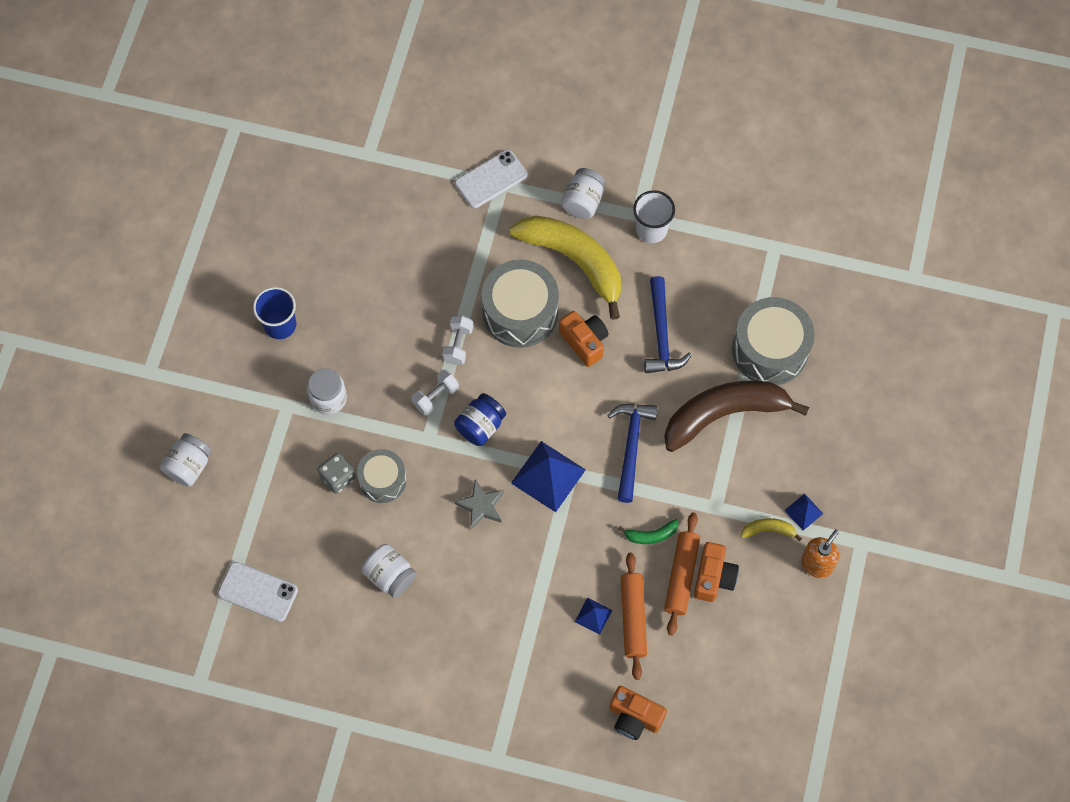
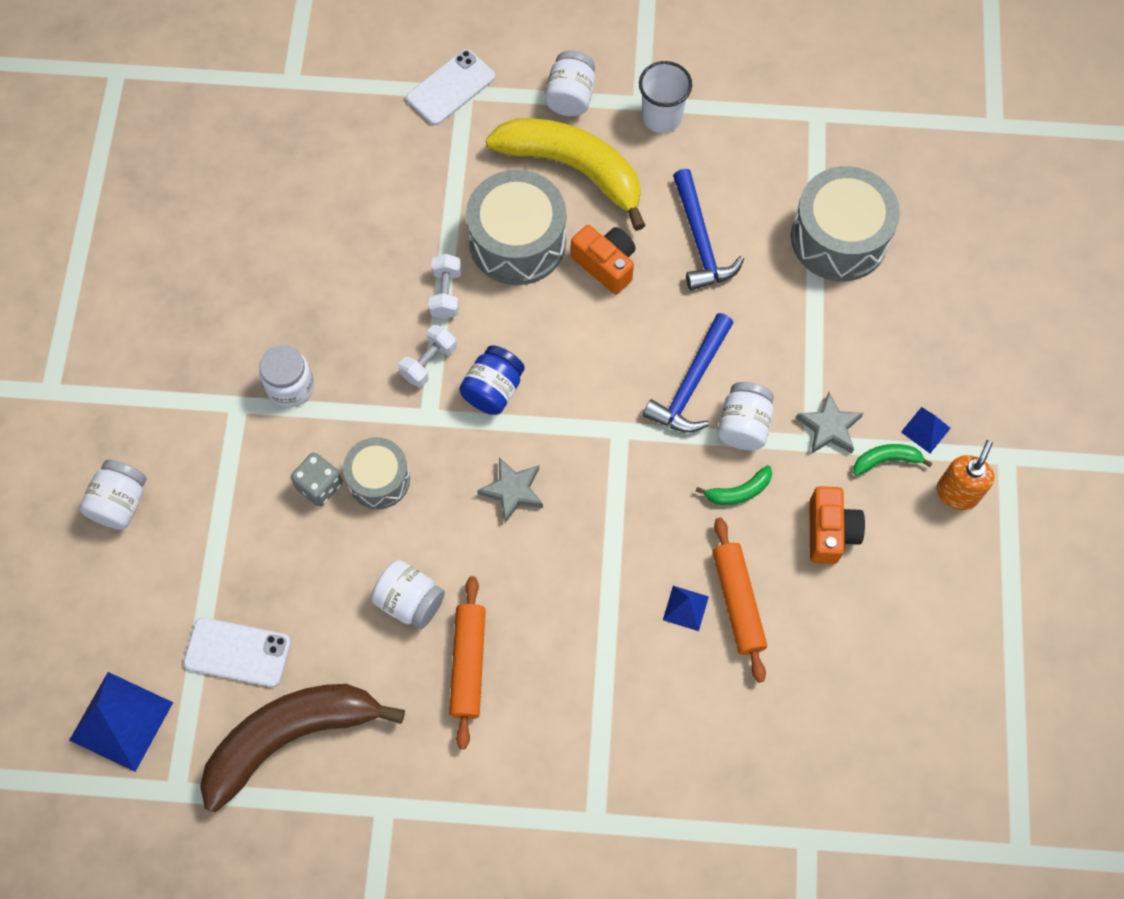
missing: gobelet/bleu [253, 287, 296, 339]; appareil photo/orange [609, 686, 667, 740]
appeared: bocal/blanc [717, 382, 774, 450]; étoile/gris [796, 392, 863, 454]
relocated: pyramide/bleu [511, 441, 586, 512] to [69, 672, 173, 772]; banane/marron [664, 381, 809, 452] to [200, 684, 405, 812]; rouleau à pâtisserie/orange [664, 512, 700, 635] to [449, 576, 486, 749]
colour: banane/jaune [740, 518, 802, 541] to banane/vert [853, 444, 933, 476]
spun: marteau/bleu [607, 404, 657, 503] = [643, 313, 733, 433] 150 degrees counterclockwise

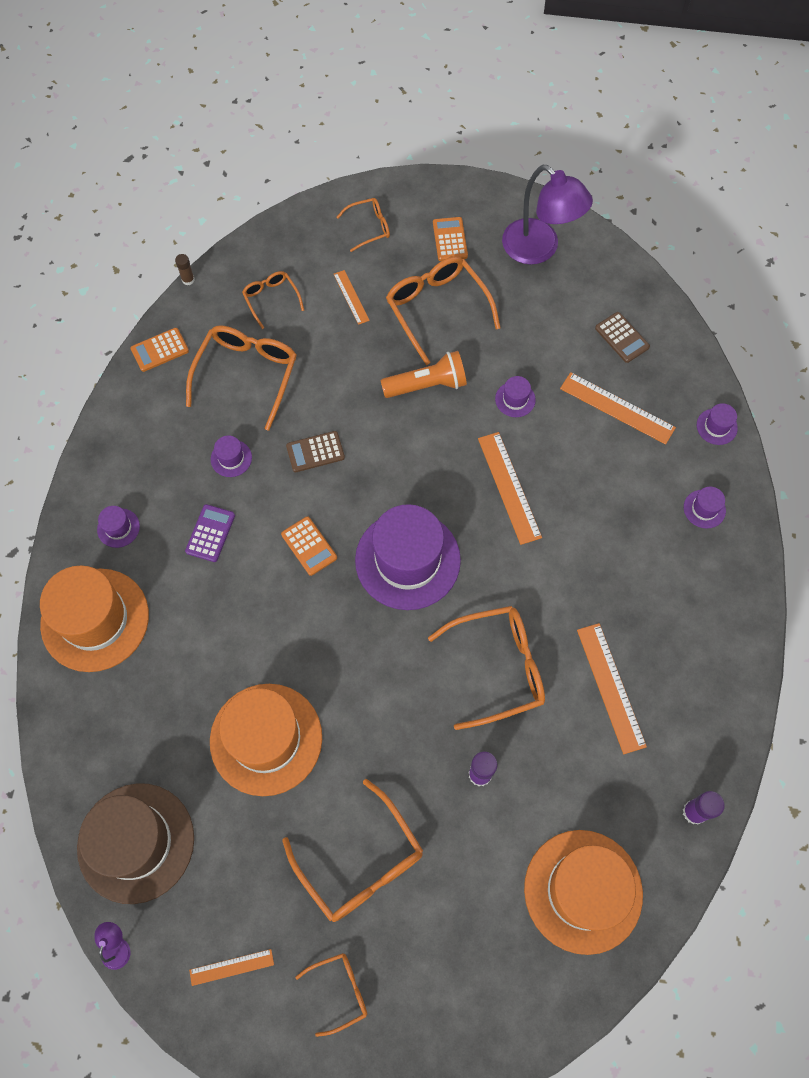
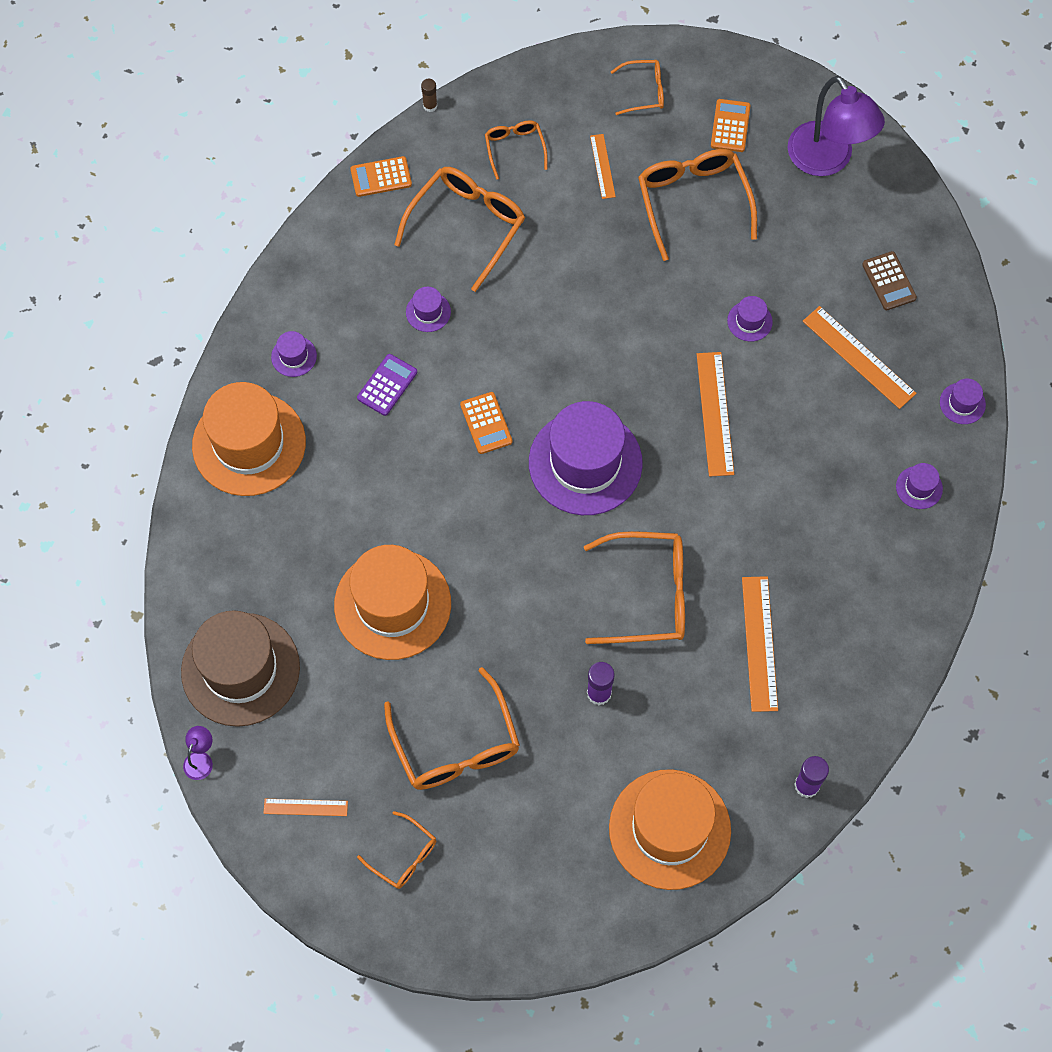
missing: calculatrice/marron [286, 431, 345, 472]; lampe de poche/orange [380, 351, 467, 398]
spun: lunettes/orange [295, 953, 367, 1037] = [357, 811, 436, 889] 45 degrees clockwise

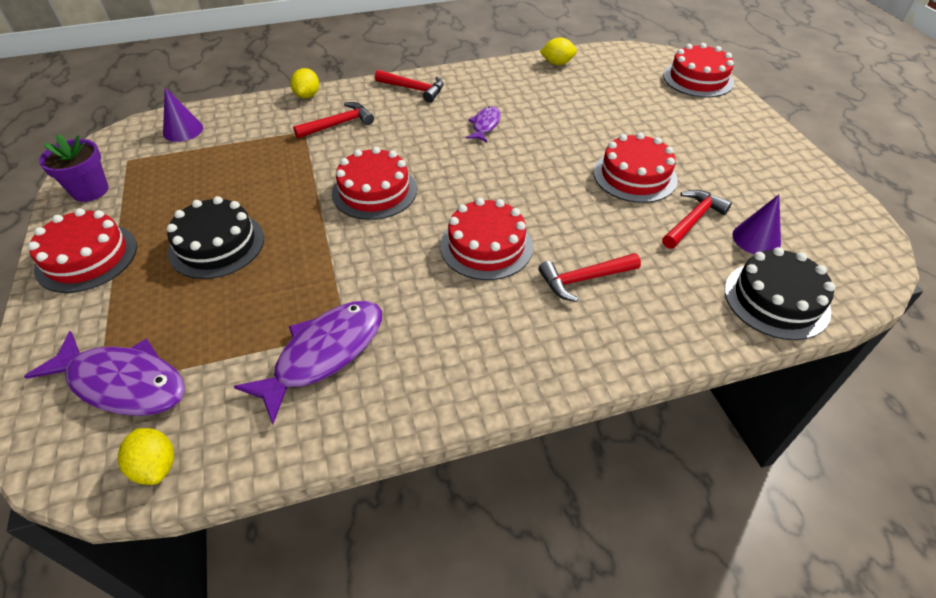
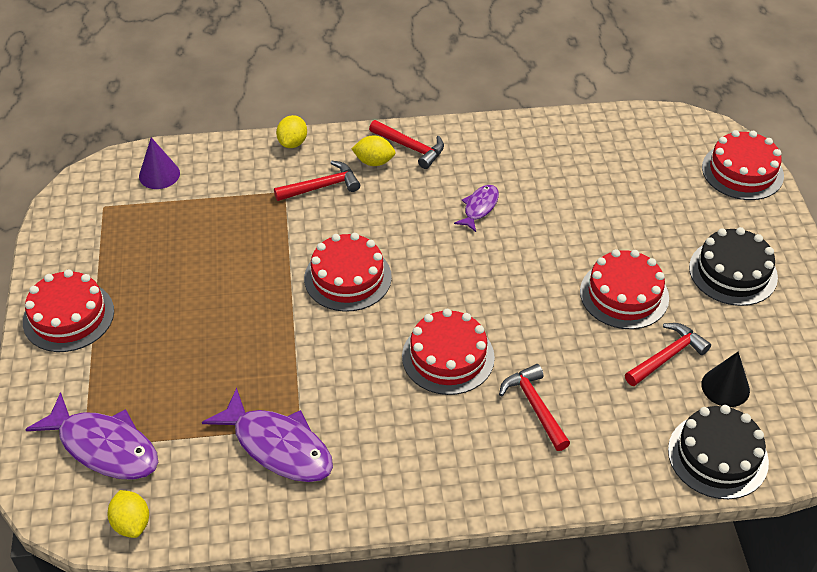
missing: pot de fleurs/violet [39, 134, 109, 202]
relocated: citron/jaune [540, 37, 577, 65] to [351, 135, 396, 166]; gâteau/noir [167, 196, 264, 279] to [689, 227, 778, 306]
colour: cône/violet [732, 194, 781, 254] to cône/noir [701, 351, 750, 407]
spun: poisson/violet [234, 301, 382, 424] = [202, 388, 333, 482] 75 degrees clockwise; marteau/rouge [539, 253, 641, 302] = [499, 364, 570, 451] 75 degrees clockwise

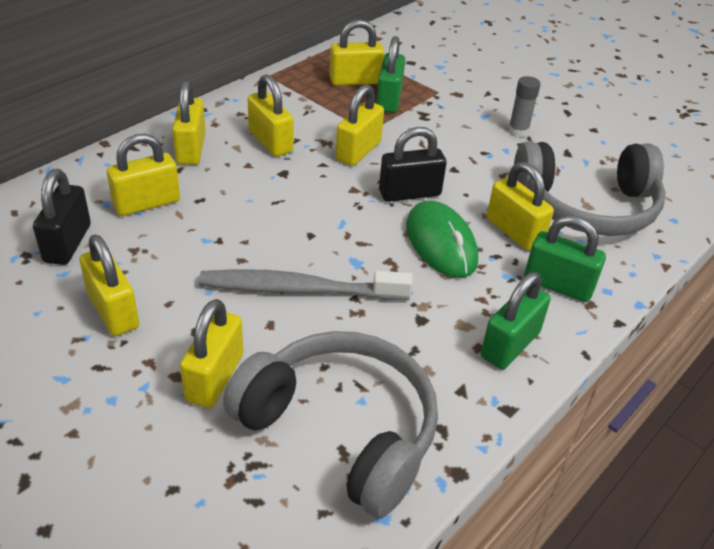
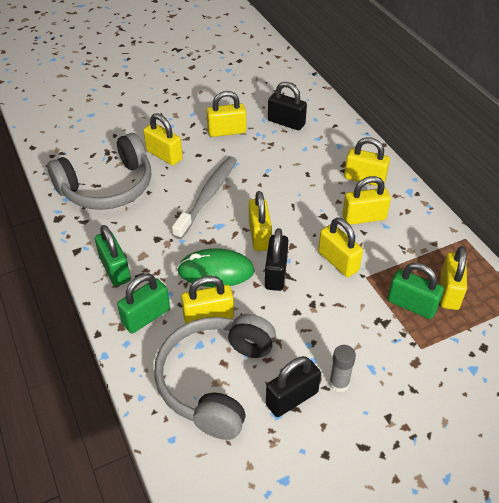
appeared: cadenas/noir [266, 356, 321, 417]
relocated: cadenas/jaune [107, 134, 180, 216] to [249, 191, 272, 251]

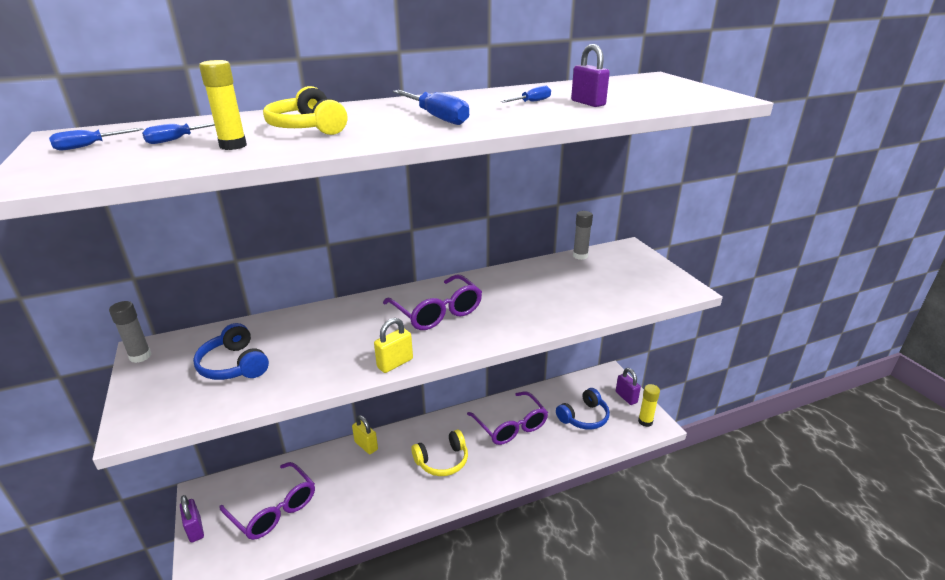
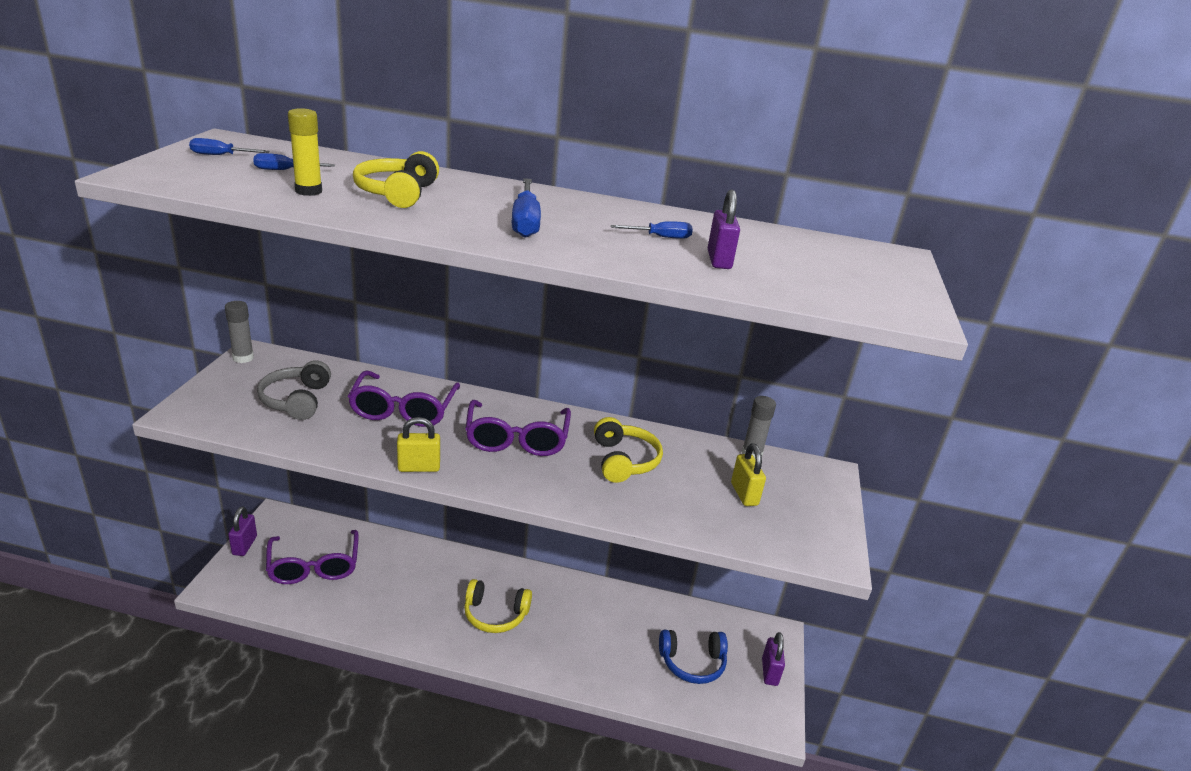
missing: bâton de colle/jaune [638, 384, 660, 427]
appeared: casque audio/jaune [594, 417, 663, 483]
relocated: lunettes/violet [467, 391, 548, 445] to [348, 370, 460, 427]; cadenas/jaune [352, 415, 378, 454] to [731, 444, 766, 506]
colour: casque audio/bleu [193, 323, 269, 380] to casque audio/gris [257, 360, 331, 420]

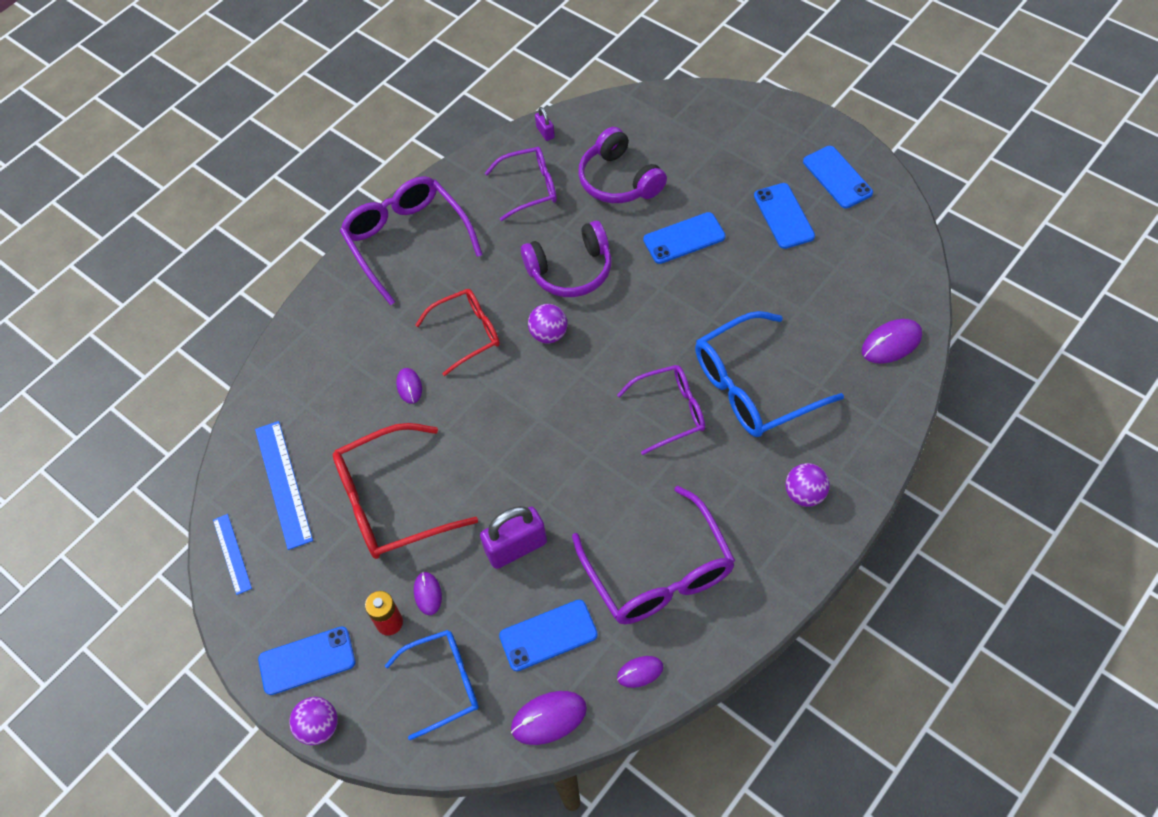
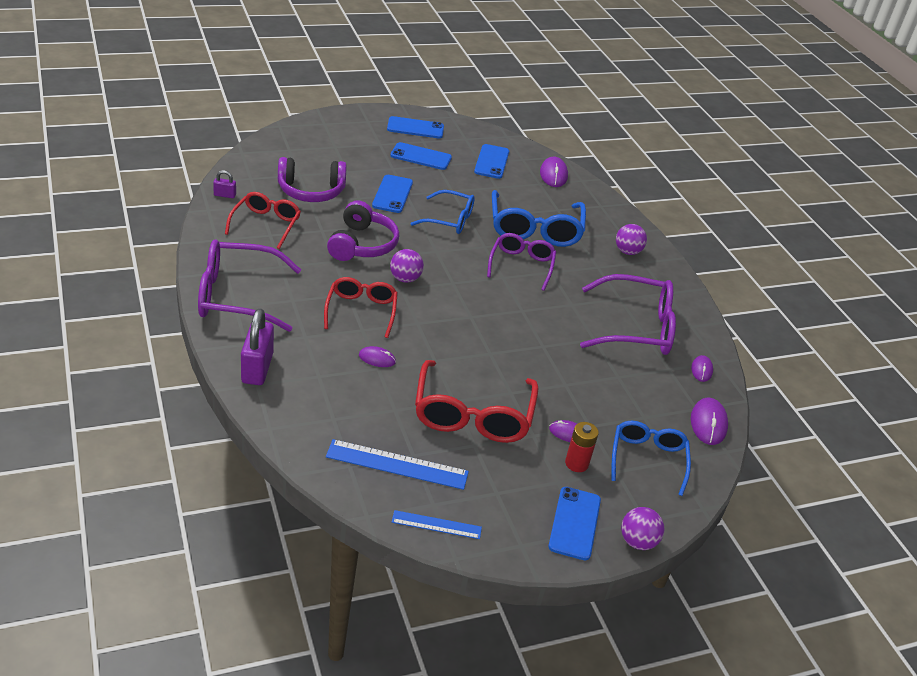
appeared: lunettes/bleu [411, 190, 475, 234]
relocated: cadenas/violet [480, 506, 547, 569] to [241, 308, 274, 385]; téléphone/bleu [499, 600, 598, 671] to [474, 144, 509, 179]
colour: lunettes/violet [485, 147, 557, 221] to lunettes/rouge [225, 192, 301, 249]

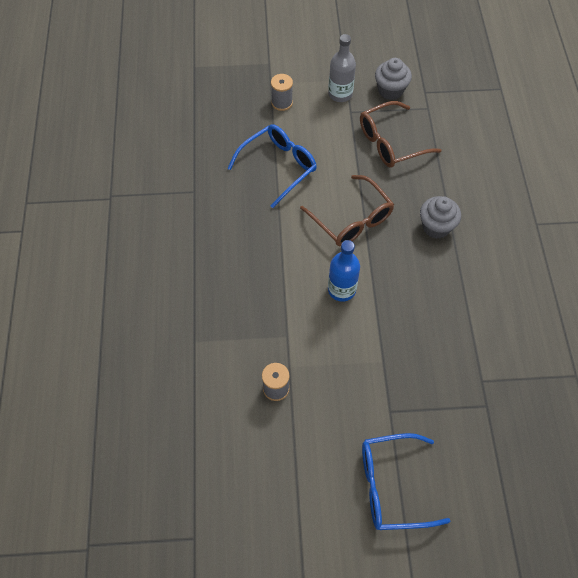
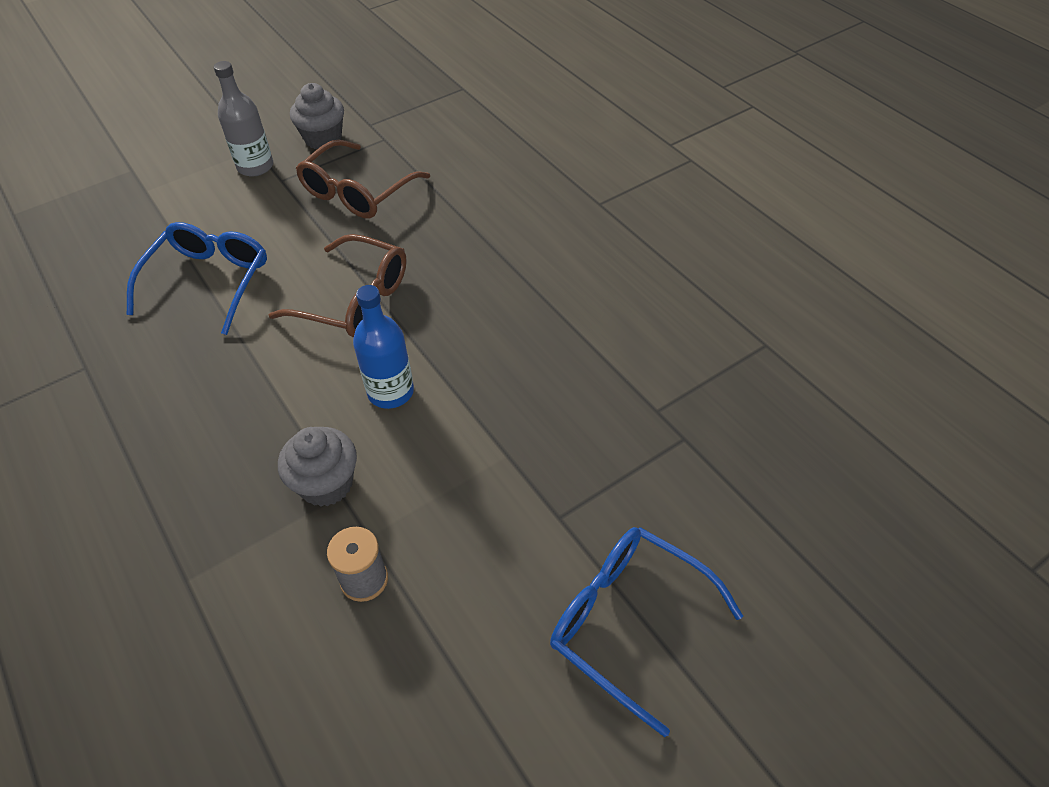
missing: bobine/gris [271, 74, 293, 111]
relocated: muffin/gris [420, 196, 461, 239] to [278, 427, 357, 507]
spun: lunettes/bleu [362, 433, 450, 530] = [550, 527, 743, 737] 75 degrees clockwise

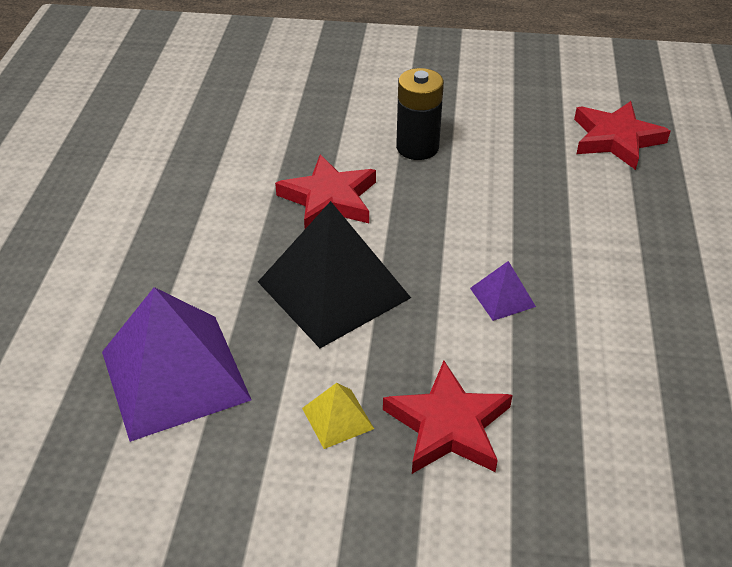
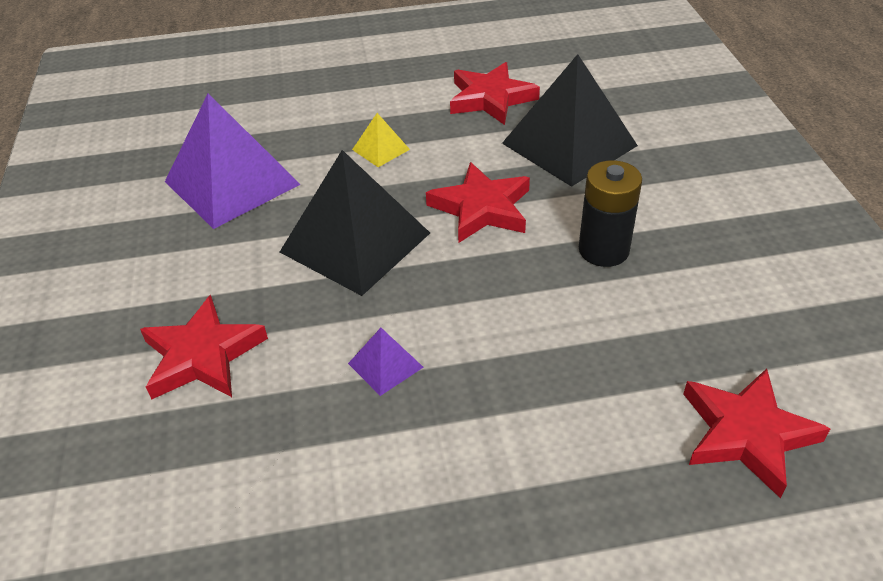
appeared: étoile/rouge [450, 62, 540, 125]; pyramide/noir [502, 54, 638, 187]
relocated: pyramide/jaune [302, 383, 374, 449] to [352, 113, 410, 167]

